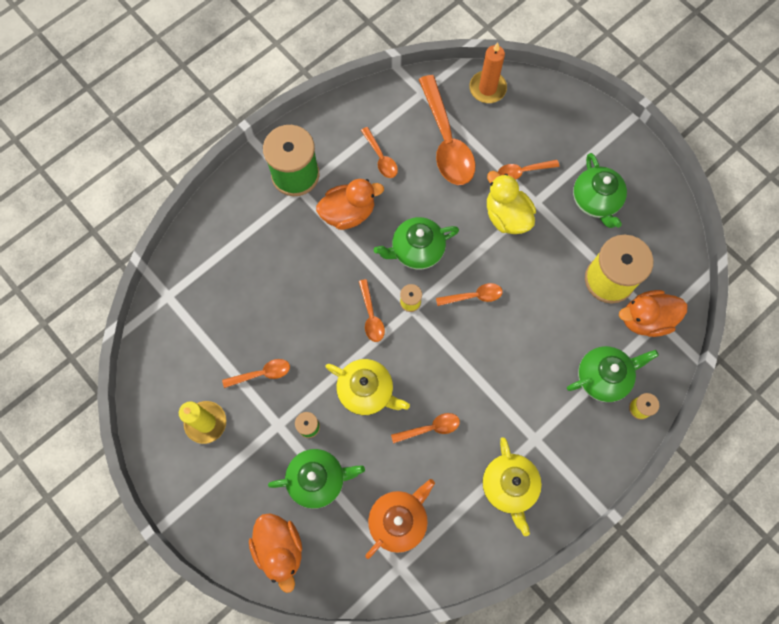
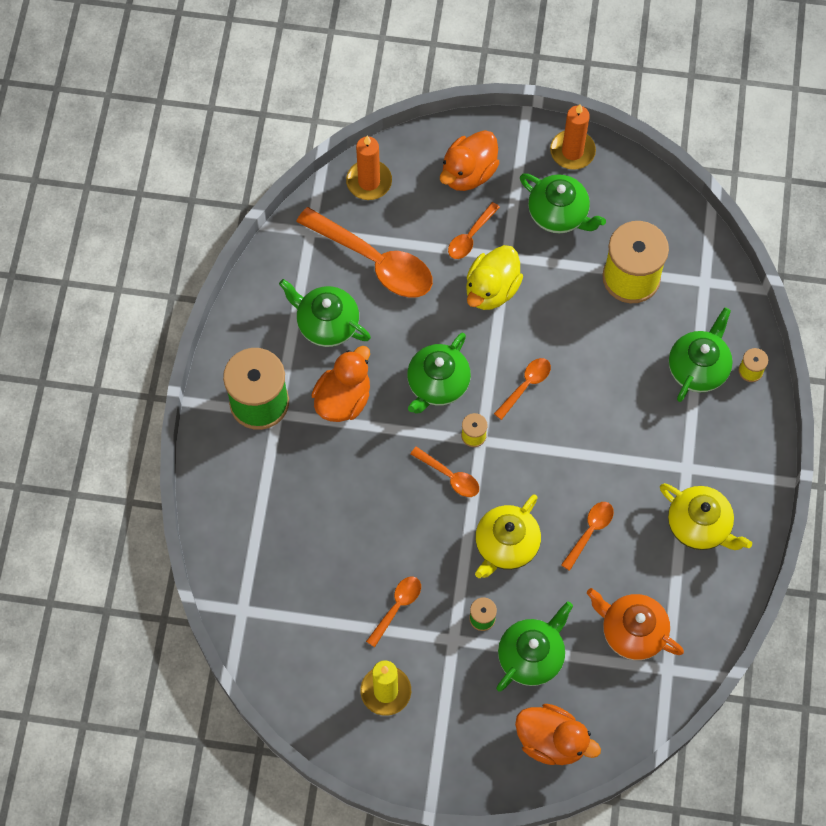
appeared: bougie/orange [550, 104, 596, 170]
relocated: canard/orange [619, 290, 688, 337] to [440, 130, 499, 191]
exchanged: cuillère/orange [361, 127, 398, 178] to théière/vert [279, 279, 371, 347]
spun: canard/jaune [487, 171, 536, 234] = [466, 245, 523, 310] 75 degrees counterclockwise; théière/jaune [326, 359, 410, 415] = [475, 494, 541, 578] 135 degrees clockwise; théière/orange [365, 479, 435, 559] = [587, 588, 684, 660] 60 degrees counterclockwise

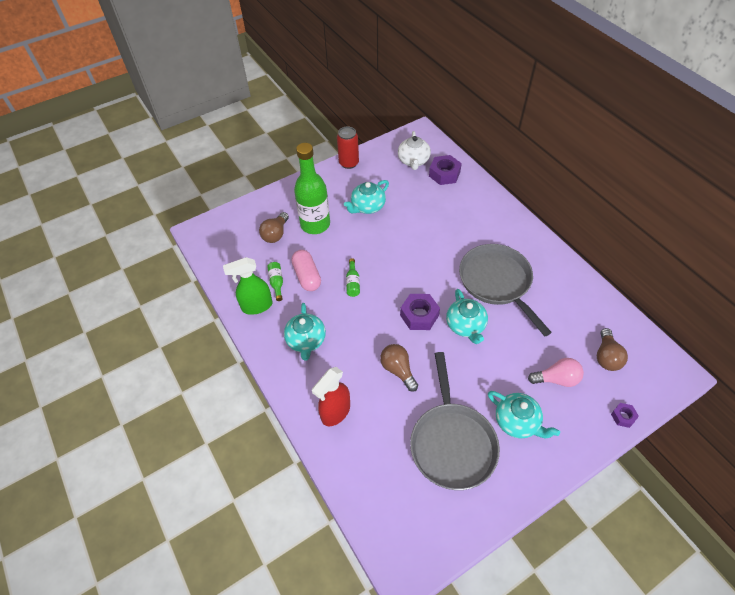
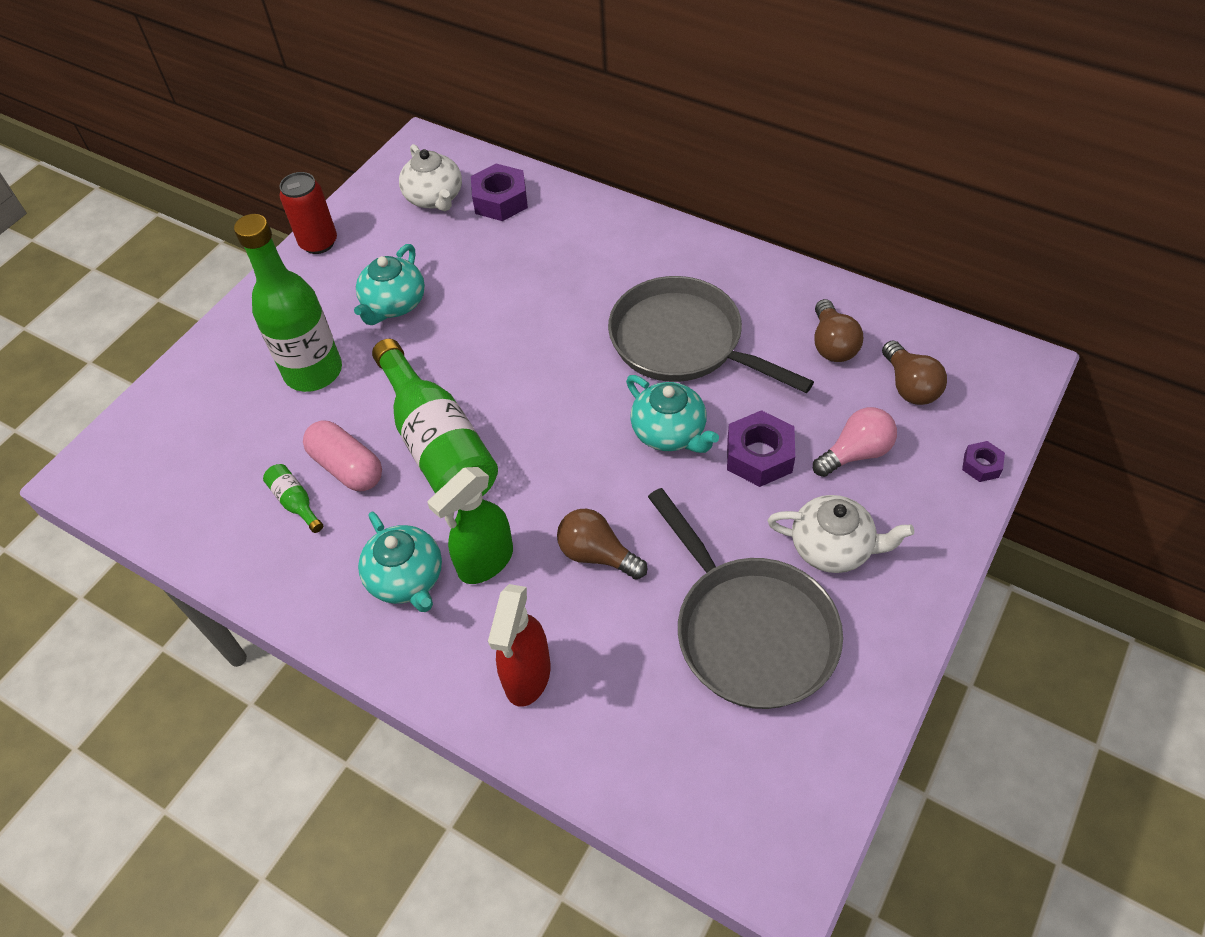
relocated: vaporisateur/vert [223, 257, 272, 315] to [427, 467, 513, 584]; écrou/violet [400, 294, 440, 330] to [727, 410, 795, 487]; ampoule/marron [259, 212, 289, 243] to [814, 299, 863, 362]
colour: théière/turquoise [488, 391, 560, 438] to théière/blanc [768, 495, 914, 573]
size: bouteille/vert [346, 258, 360, 297] = [372, 339, 498, 496] x2.49

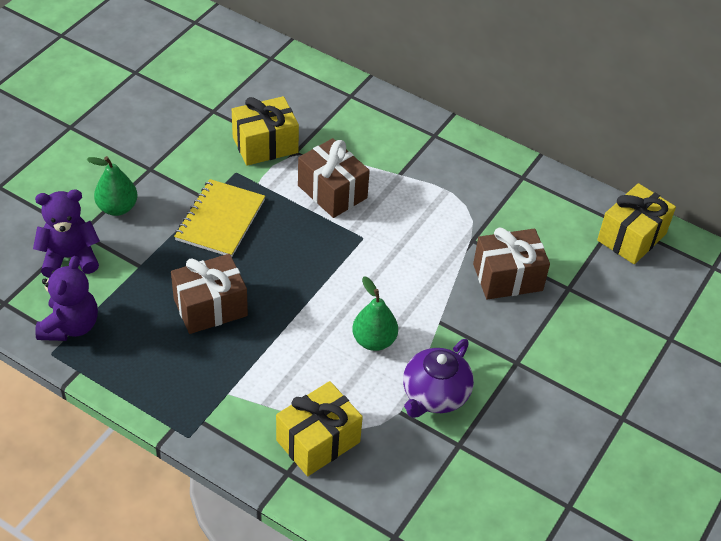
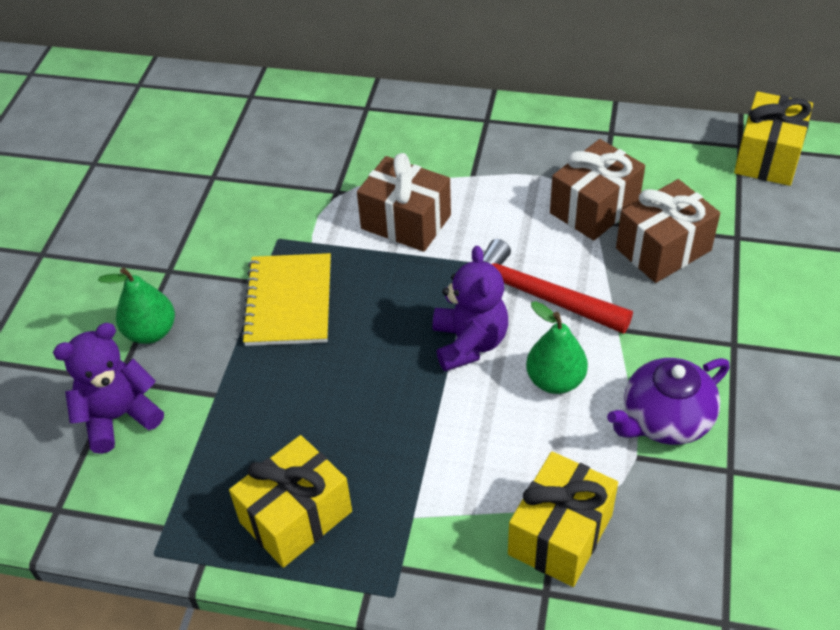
appeared: marteau/rouge [483, 239, 633, 334]
relocated: cadeau/jaune [232, 96, 299, 166] to [229, 435, 352, 568]; ours en peluche/violet [35, 256, 98, 341] to [433, 246, 508, 371]; cadeau/marron [171, 254, 248, 334] to [550, 139, 645, 241]
spun: théière/violet [403, 339, 474, 418] = [607, 358, 730, 445] 45 degrees clockwise

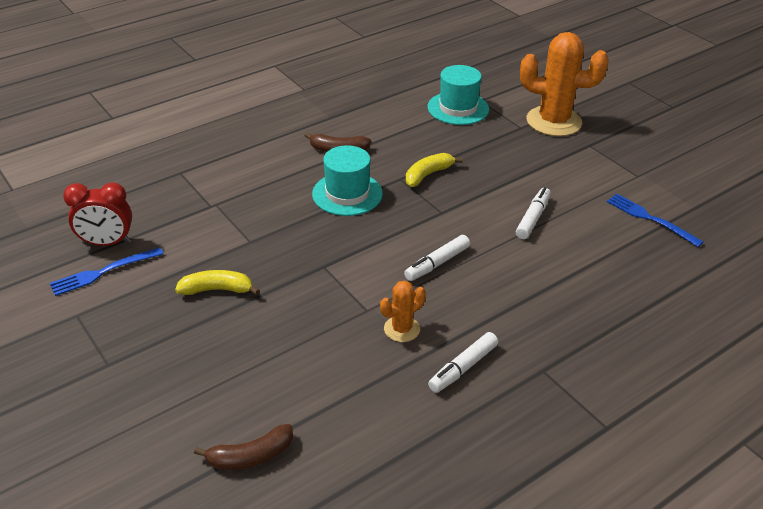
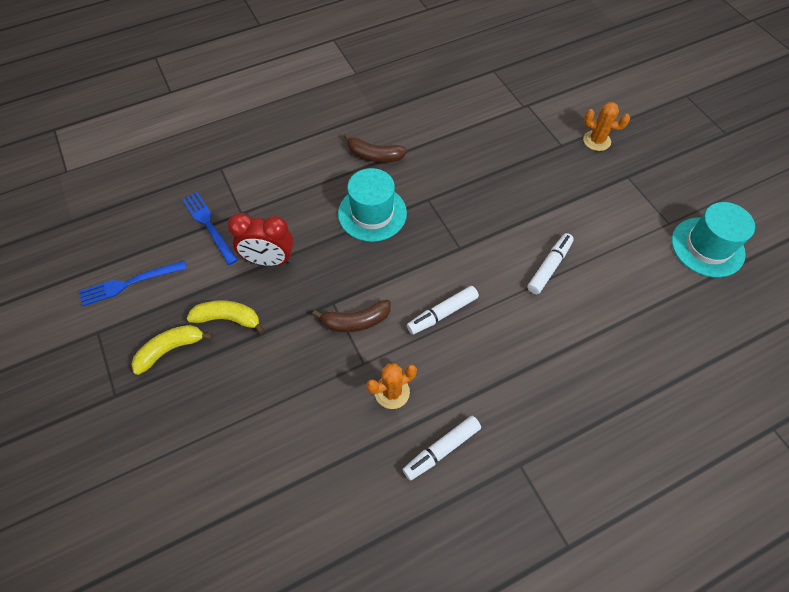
relocated: banane/jaune [406, 153, 463, 187] to [131, 325, 213, 375]; fourchette/bleu [607, 194, 703, 247] to [182, 192, 238, 265]; réveil/rouge [63, 182, 132, 246] to [227, 213, 294, 266]; banane/marron [194, 424, 293, 470] to [312, 300, 391, 332]; chapeau/turquoise [428, 65, 489, 125] to [672, 202, 755, 277]
size: cactus/orange [520, 32, 609, 136] = [583, 102, 630, 151] x0.49

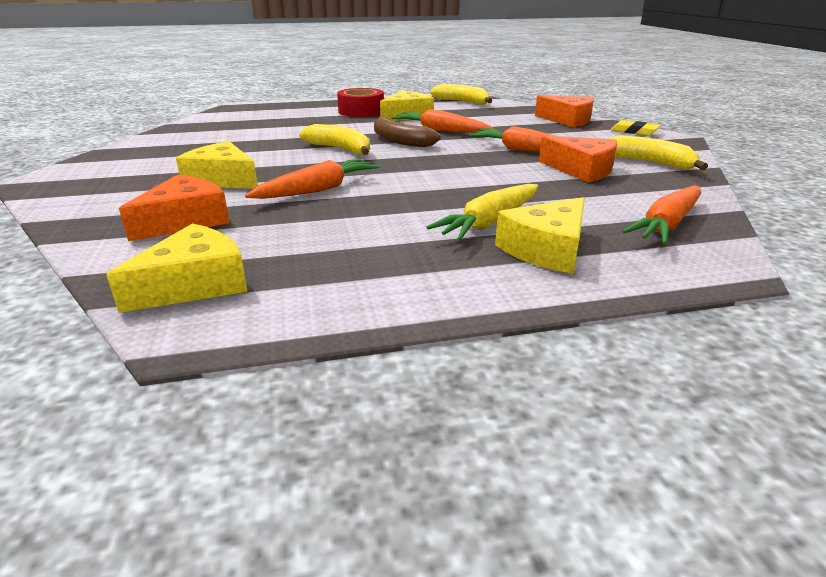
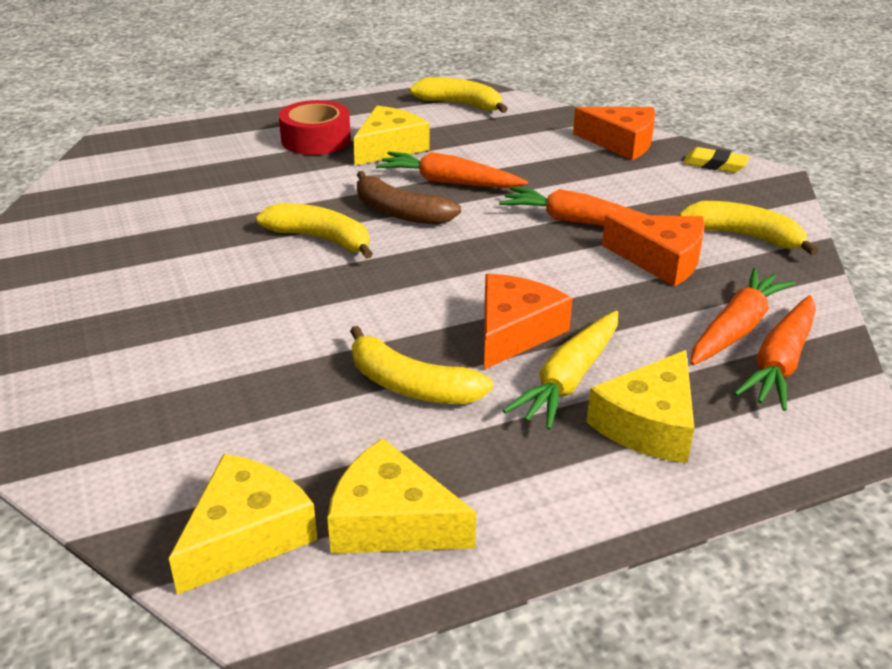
appeared: banane/jaune [350, 326, 493, 404]
relocated: fromage/jaune [176, 141, 258, 189] to [327, 439, 476, 554]; fromage/orange [119, 175, 230, 241] to [484, 274, 573, 370]; carotte/orange [245, 159, 380, 199] to [690, 268, 795, 365]

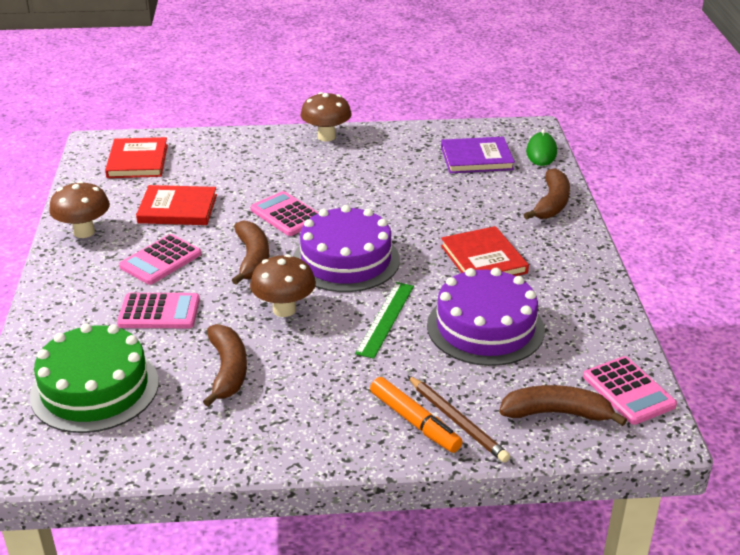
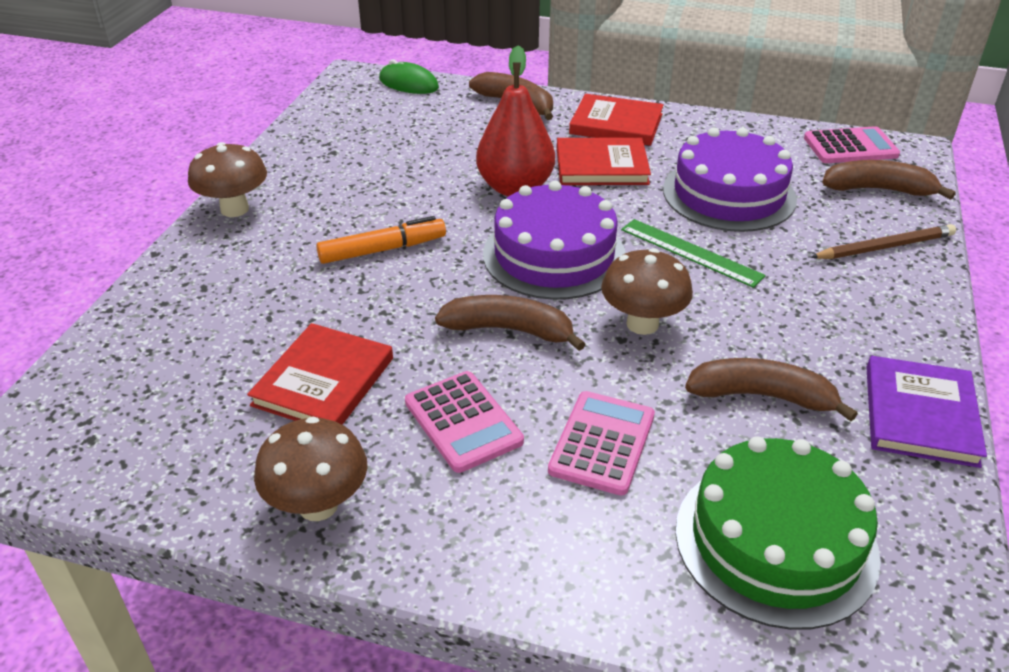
missing: calculatrice/rose [250, 191, 319, 236]
appeared: poire/rouge [476, 45, 555, 197]
relocated: feutre/orange [370, 377, 463, 453] to [316, 216, 446, 264]; livre/rouge [105, 137, 168, 178] to [569, 94, 664, 146]; livre/violet [441, 137, 515, 173] to [866, 356, 987, 468]
spun: banane/marron [499, 385, 627, 426] = [822, 160, 956, 200] 75 degrees clockwise

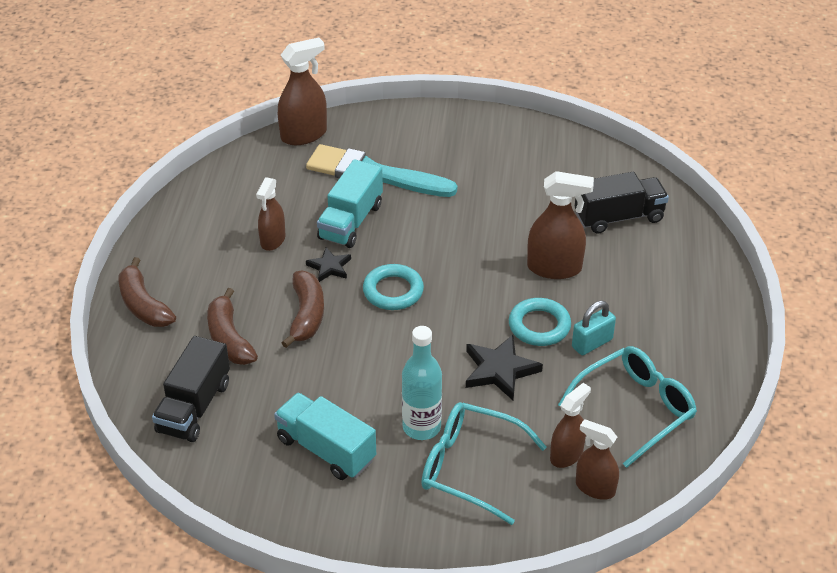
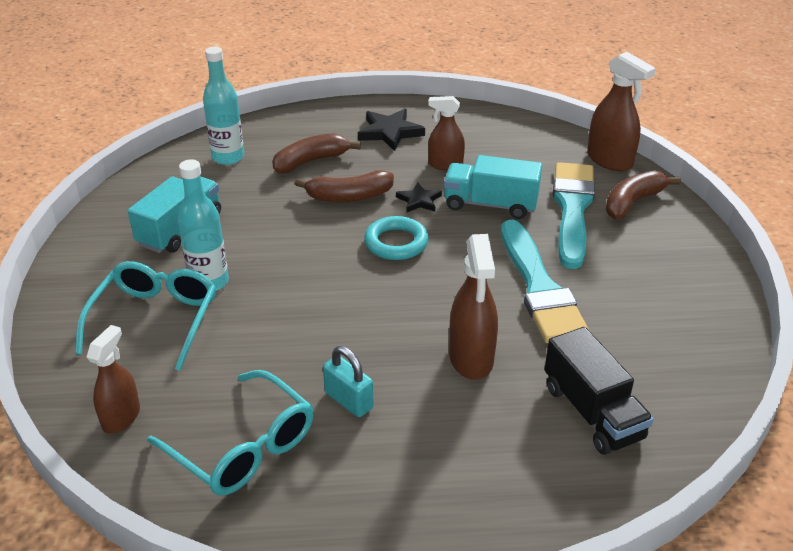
missing: anneau/turquoise [509, 298, 571, 346]; vaporisateur/marron [550, 383, 591, 468]
appeared: pinceau/turquoise [501, 220, 589, 343]
relocated: étoile/noir [466, 335, 543, 400] to [358, 109, 425, 151]; banane/marron [119, 257, 176, 327] to [606, 170, 681, 220]
exchanged: camion/noir [152, 336, 230, 442] to bouteille/turquoise [203, 47, 244, 165]

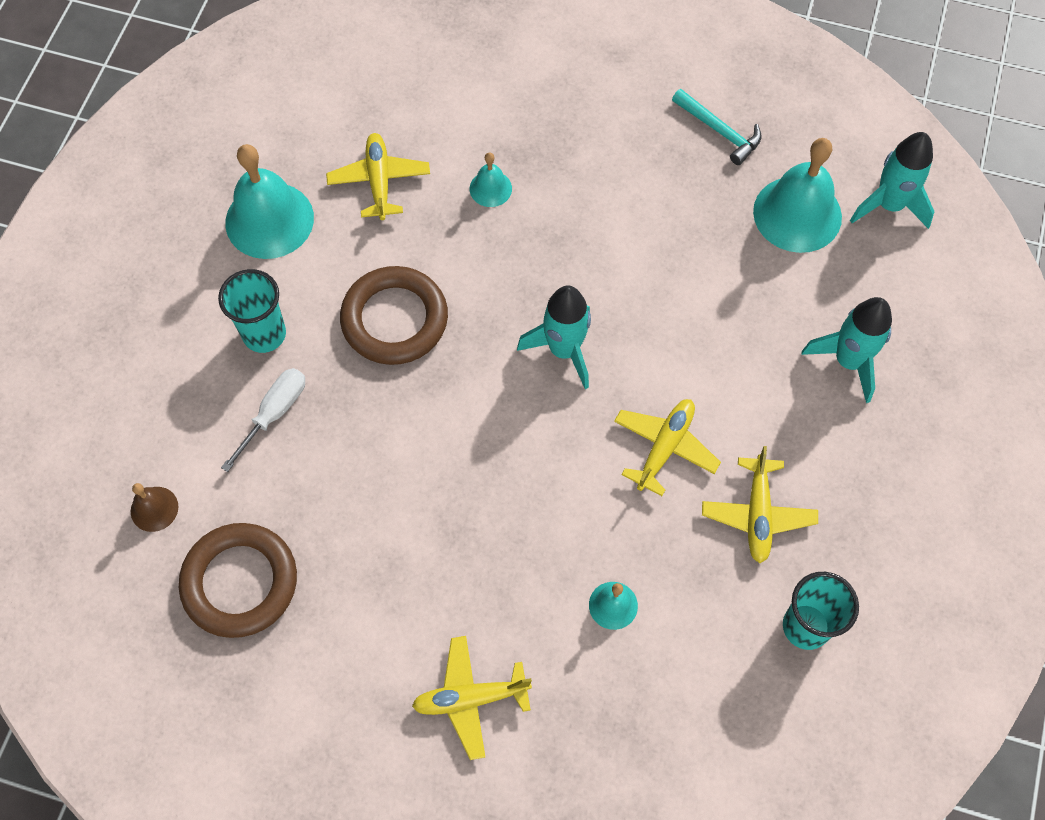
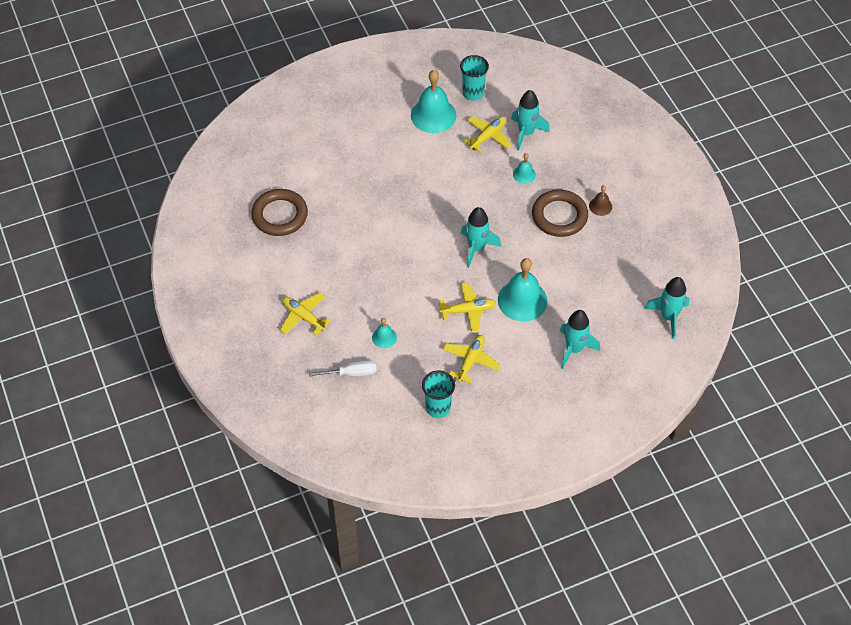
missing: marteau/turquoise [672, 89, 762, 165]
appeared: fusée/turquoise [511, 90, 550, 150]
relocated: tournevis/blanc [221, 368, 305, 472] to [309, 360, 377, 376]; gobelet/turquoise [218, 269, 286, 353] to [460, 55, 489, 100]; cloche/turquoise [753, 138, 842, 253] to [498, 258, 548, 322]; anneau/marron [340, 266, 448, 365] to [532, 189, 588, 237]; cloche/marron [131, 483, 178, 532] to [589, 185, 612, 216]
spun: avion/jaune [702, 446, 818, 563] = [442, 335, 501, 384] 150 degrees clockwise

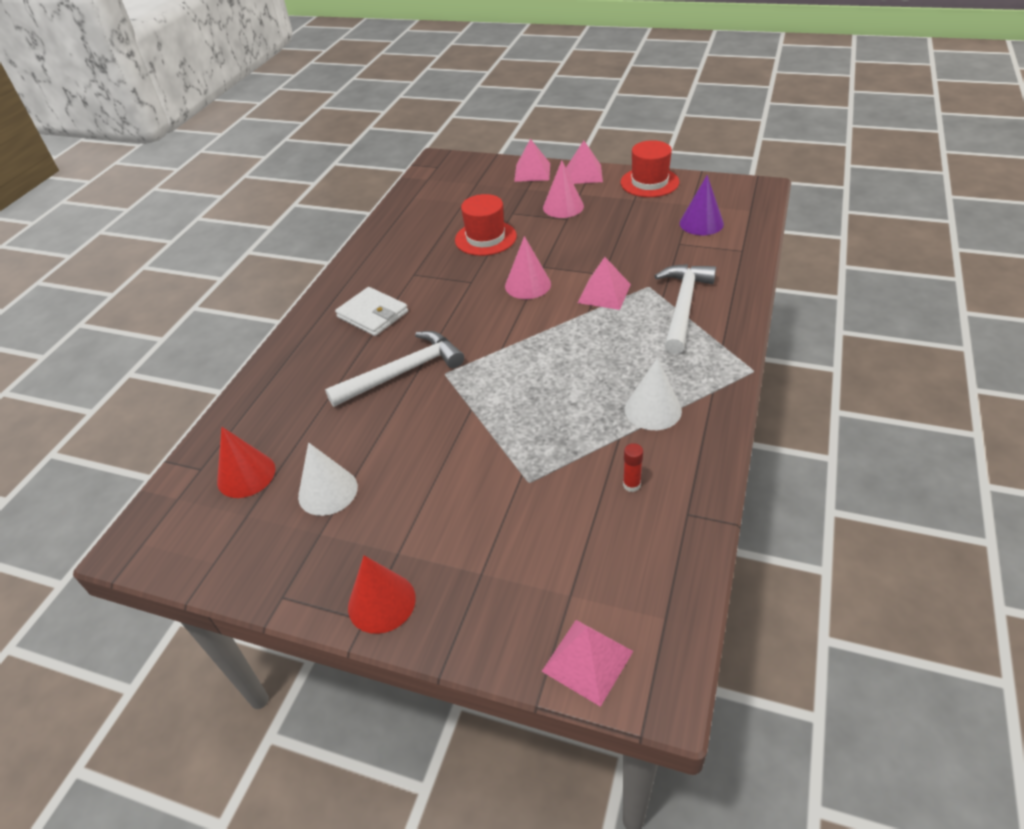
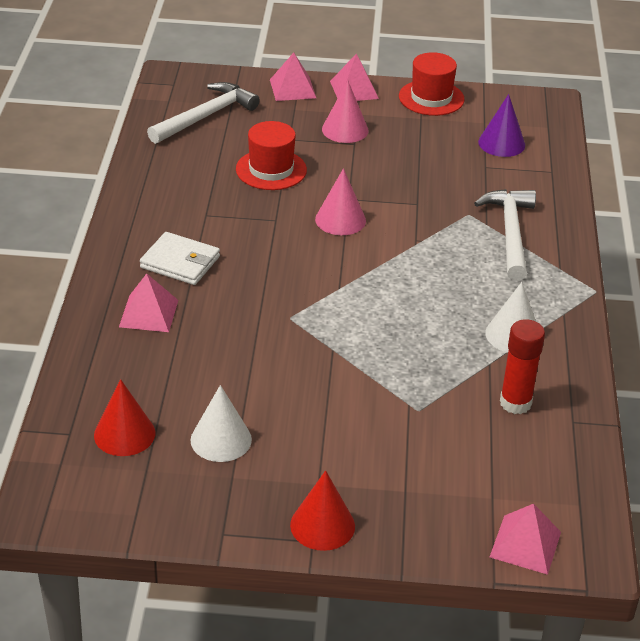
relocated: pyramide/rose [578, 257, 631, 310] to [119, 274, 178, 332]; marteau/blanc [325, 331, 464, 407] to [147, 82, 260, 144]
size: bâton de colle/rouge [623, 443, 643, 492] = [500, 319, 545, 414] x1.91

